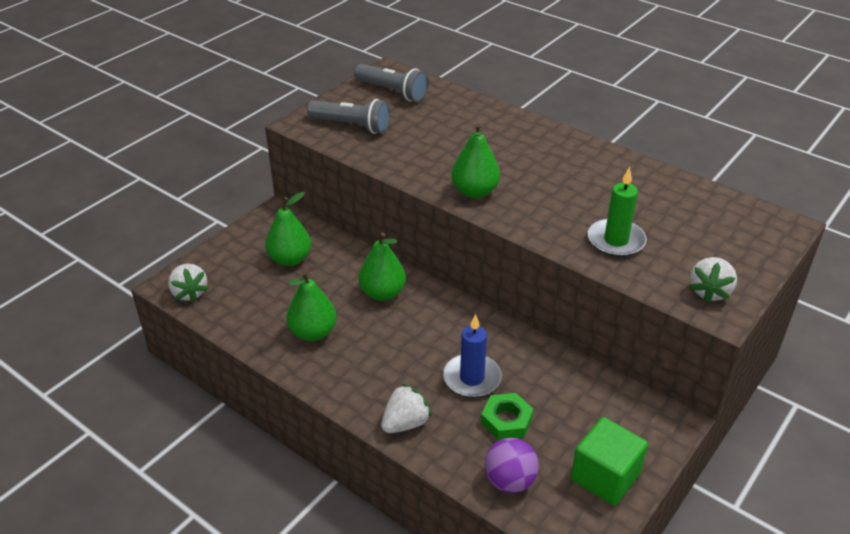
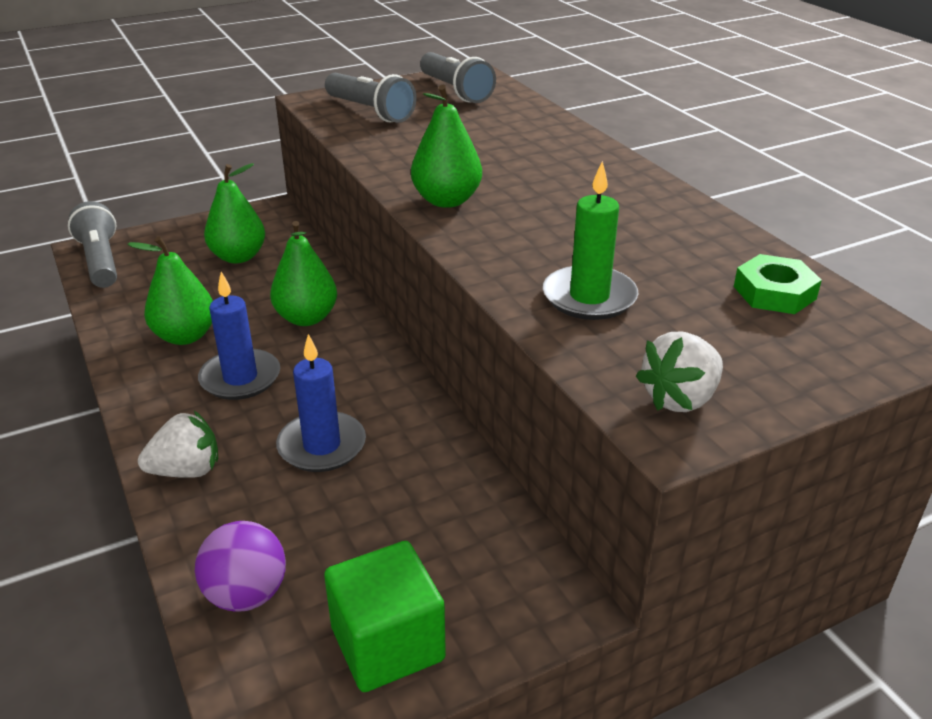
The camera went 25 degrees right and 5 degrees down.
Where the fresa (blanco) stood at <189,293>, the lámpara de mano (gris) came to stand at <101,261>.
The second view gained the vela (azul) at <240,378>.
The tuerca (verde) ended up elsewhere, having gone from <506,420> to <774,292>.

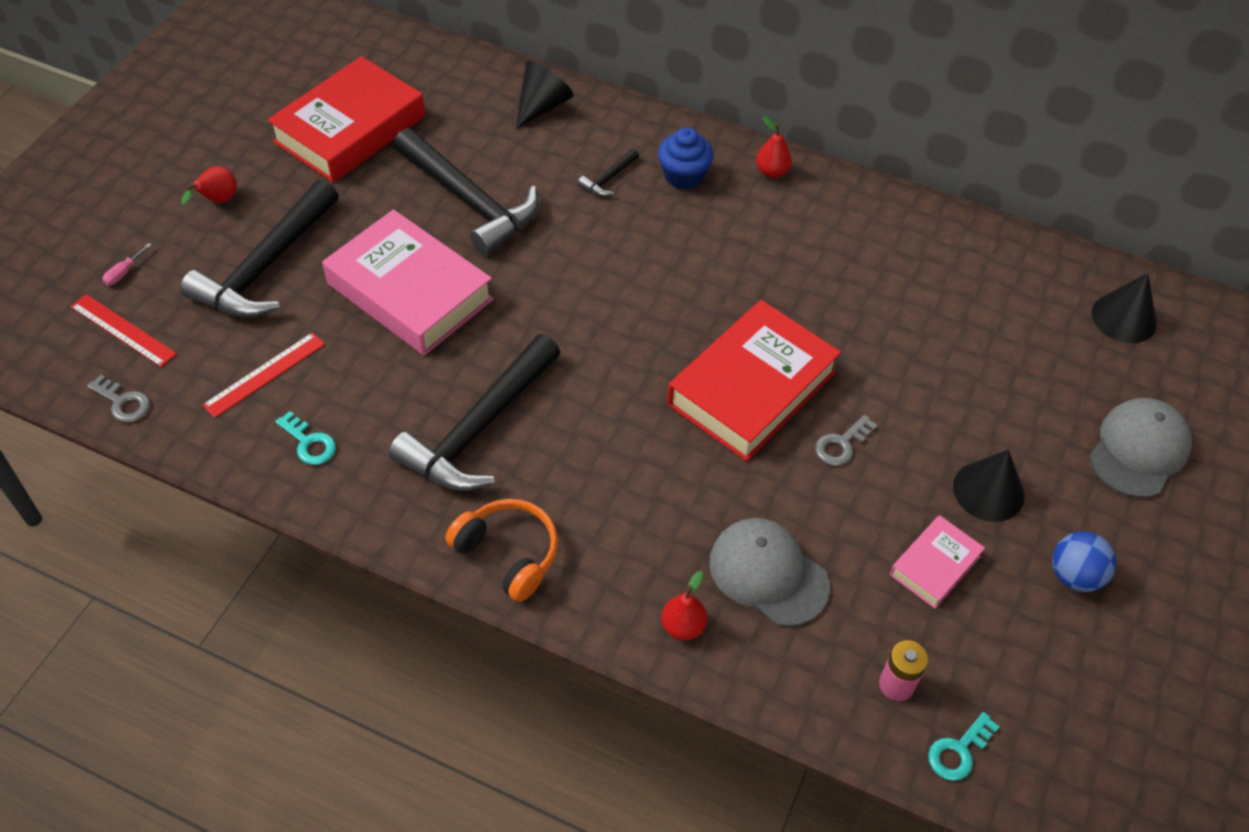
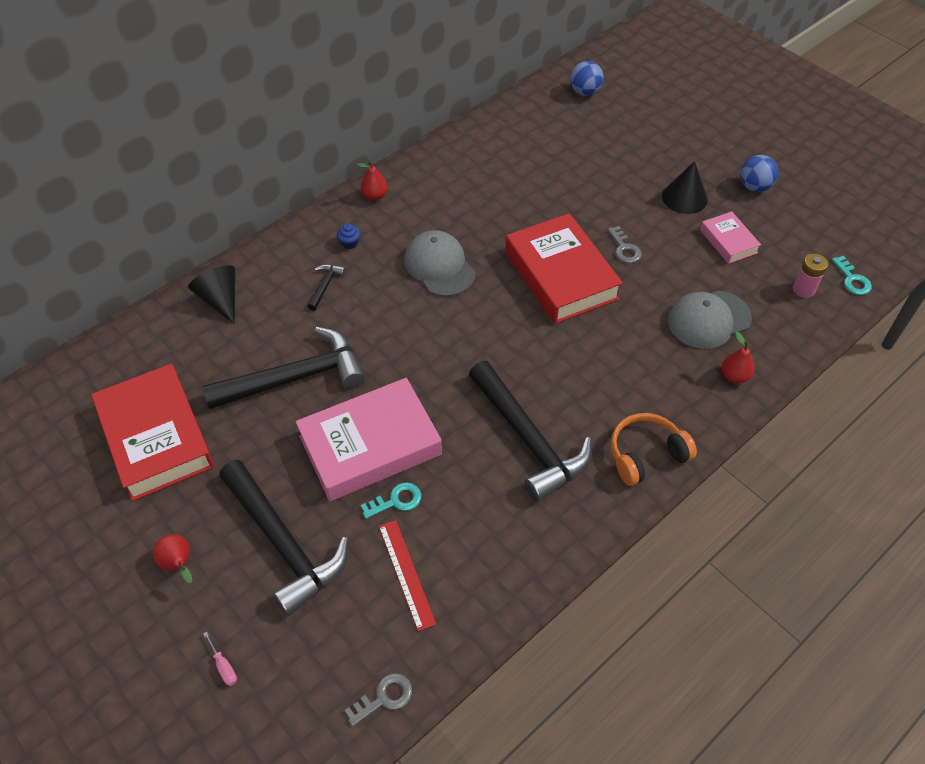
The camera went 65 degrees left and 0 degrees up.
The martillo (negro) at <608,179> ended up facing another way, 135 degrees counterclockwise from before.
The size of the magdalena (azul) at <683,176> changed by a factor of 0.54.
The llave (turquesa) ended up elsewhere, having gone from <309,443> to <396,500>.
The gorra (gris) ended up elsewhere, having gone from <1138,450> to <439,266>.
Where the cono (negro) stood at <1124,318>, the pelota (azul) came to stand at <585,92>.
The second view lost the regla (rojo) at <123,330>.

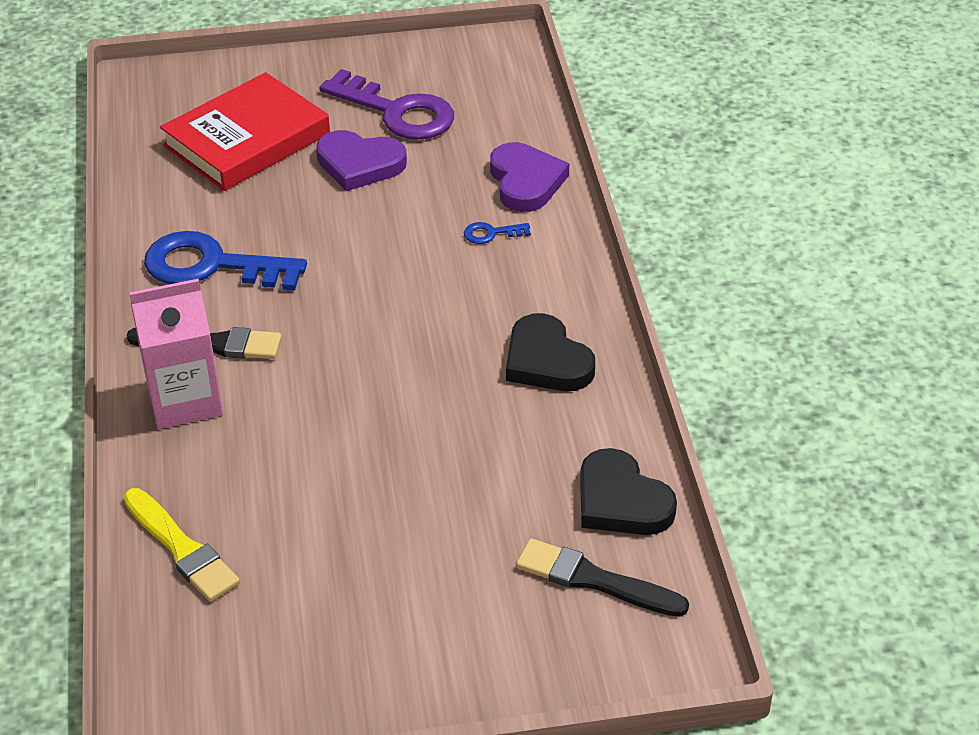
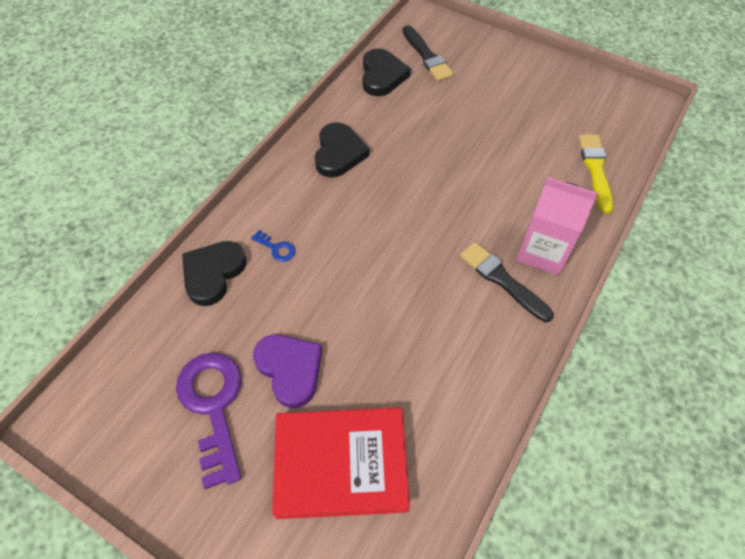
The camera went 140 degrees left and 15 degrees up.
What was the corazón (morado) at <525,181> turned into the corazón (negro) at <213,273>.
The second view lost the llave (azul) at <211,265>.

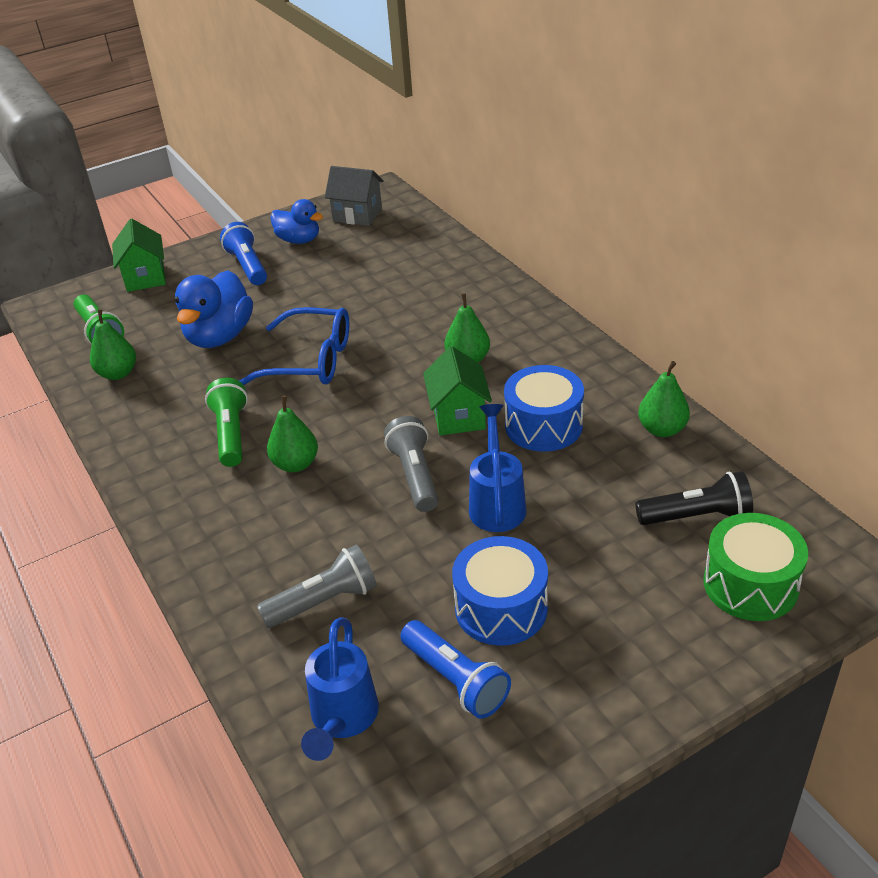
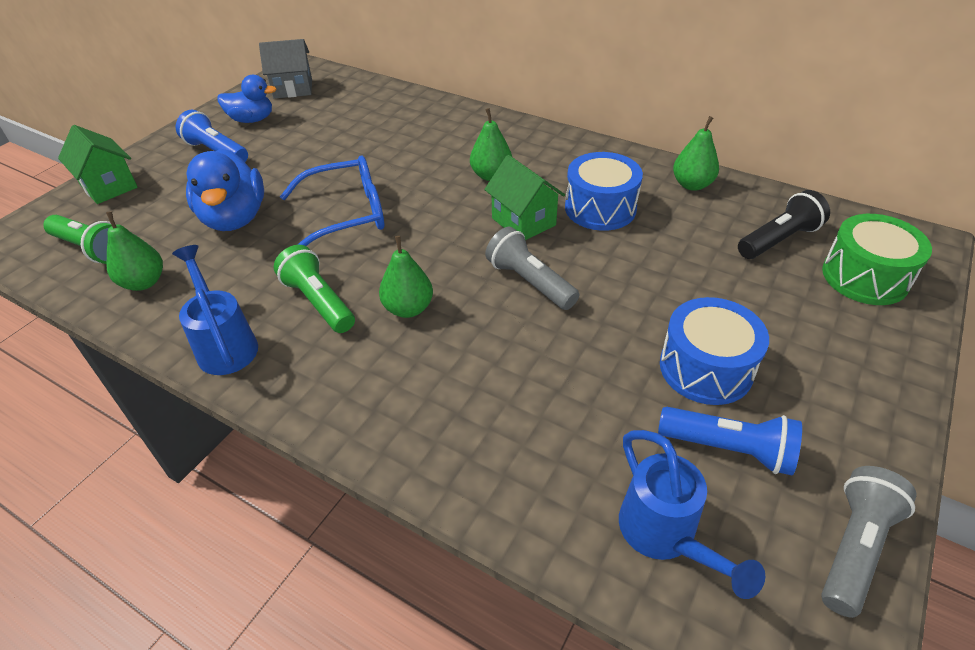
The camera went 30 degrees left and 5 degrees up.
The regadera (azul) ended up elsewhere, having gone from <497,502> to <224,344>.
The lámpara de mano (gris) ended up elsewhere, having gone from <324,601> to <854,547>.

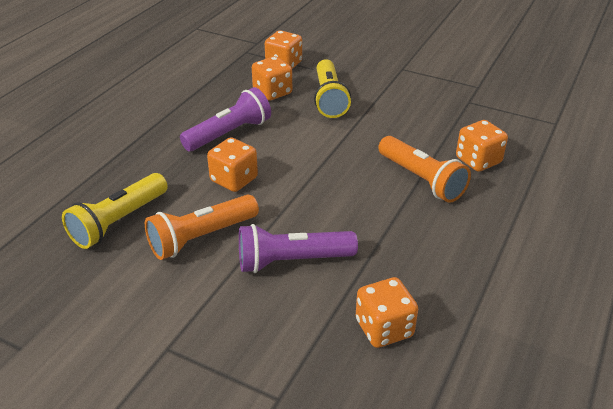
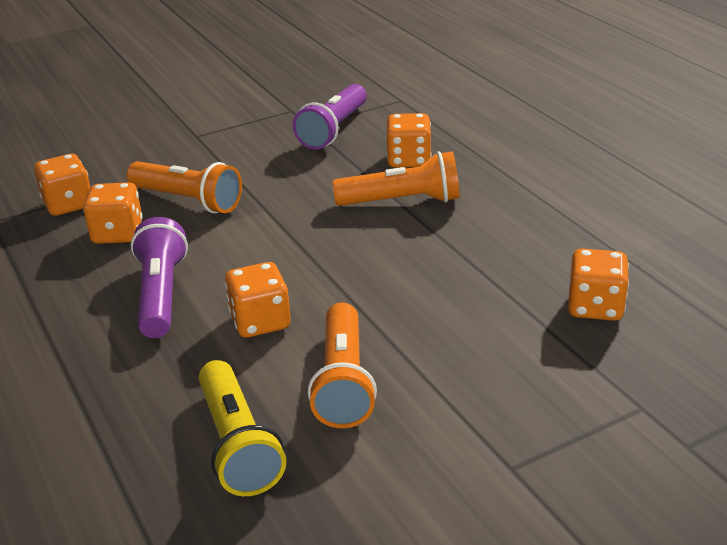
The camera went 55 degrees left and 5 degrees down.
What was the lámpara de mano (amarillo) at <329,99> turned into the lámpara de mano (naranja) at <188,200>.
The lámpara de mano (morado) ended up elsewhere, having gone from <292,261> to <333,130>.

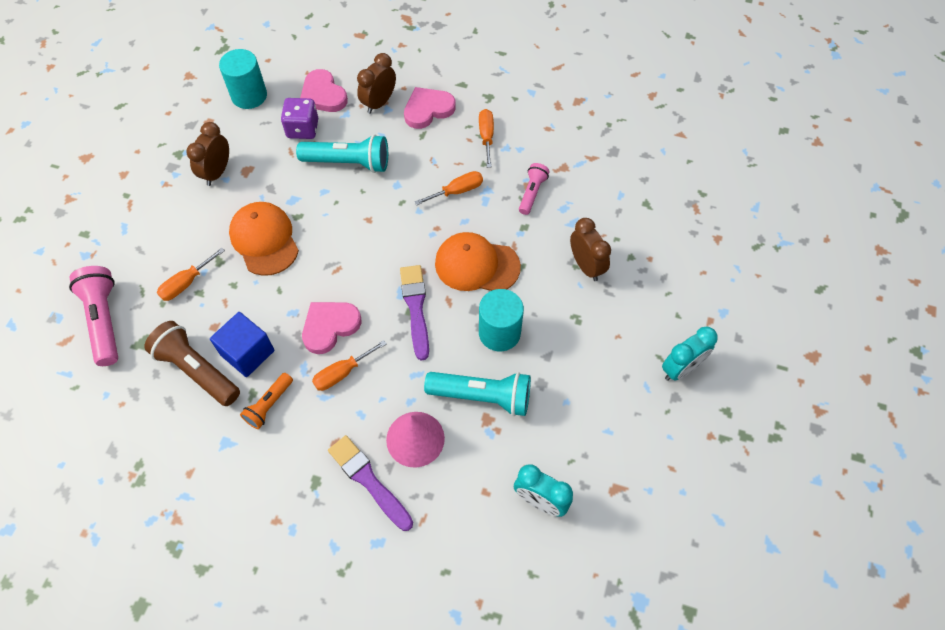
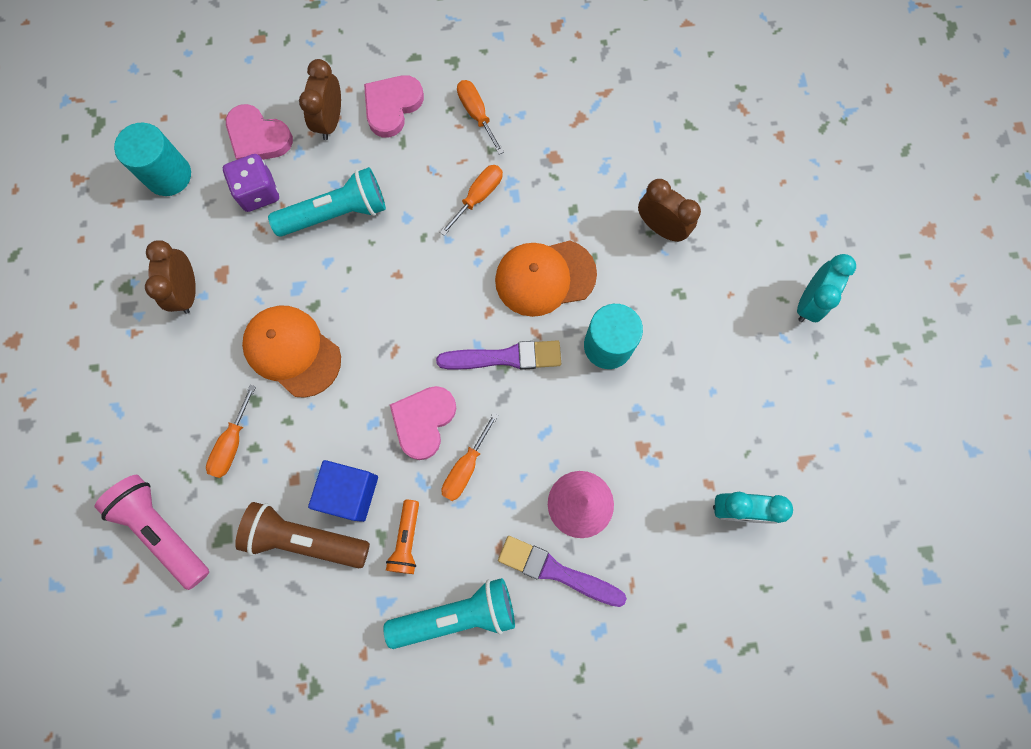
The camera went 25 degrees left and 15 degrees up.
The lámpara de mano (turquesa) ended up elsewhere, having gone from <482,397> to <457,615>.
The pincel (morado) at <415,308> ended up facing another way, 120 degrees clockwise from before.
The second view lost the lámpara de mano (rosa) at <532,193>.

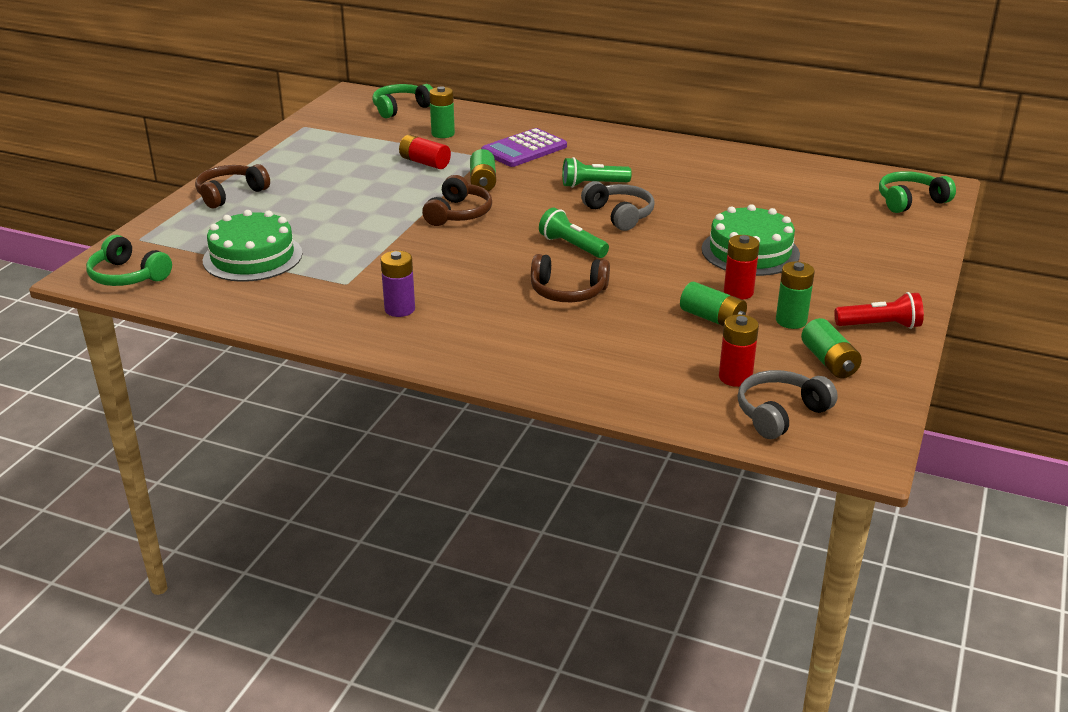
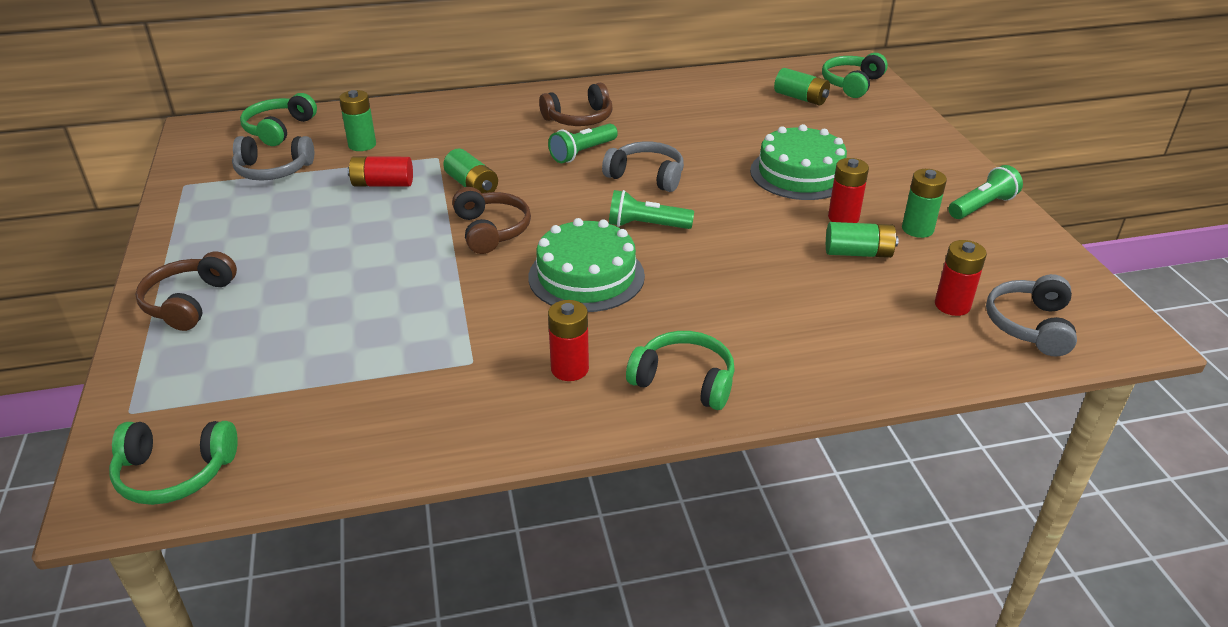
The camera went 35 degrees left and 5 degrees up.
The second view gained the auriculares (gris) at <273,170>.
The tarta (verde) ended up elsewhere, having gone from <252,257> to <586,276>.
The auriculares (marrón) ended up elsewhere, having gone from <567,292> to <579,119>.
What was the pila (morado) at <399,309> turned into the pila (rojo) at <569,369>.
The second view gained the auriculares (verde) at <684,380>.
The pila (verde) ended up elsewhere, having gone from <829,361> to <801,98>.
What was the lámpara de mano (rojo) at <880,325> turned into the lámpara de mano (verde) at <982,206>.
The second view lost the calculadora (morado) at <524,149>.

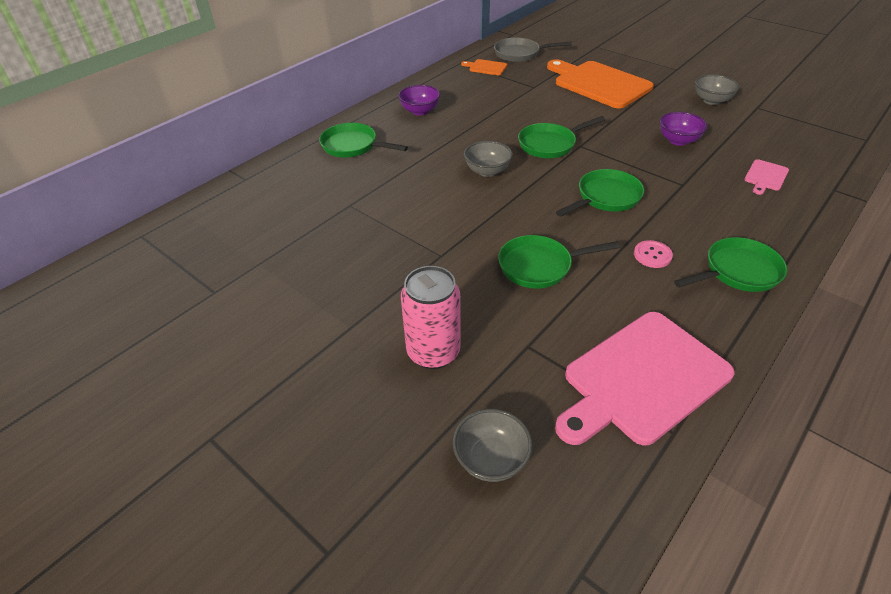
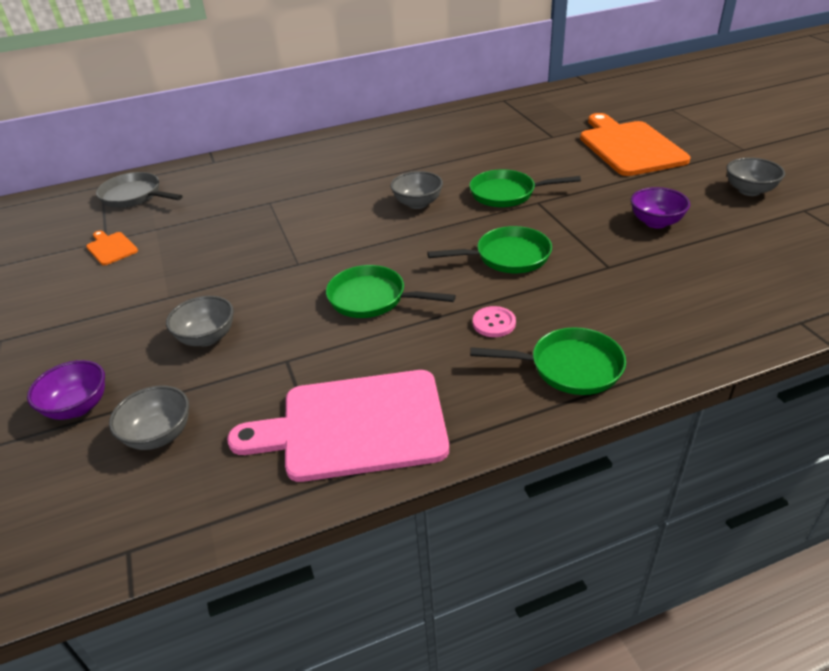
The camera went 30 degrees right and 5 degrees down.
The cuenco (morado) ended up elsewhere, having gone from <420,111> to <78,407>.
The tabla de cortar (naranja) ended up elsewhere, having gone from <486,67> to <111,248>.
The sartén (gris) ended up elsewhere, having gone from <520,54> to <134,196>.
Where the lata (rosa) stood at <433,352>, the cuenco (gris) came to stand at <207,337>.
The second view lost the sartén (verde) at <353,146>.
The second view lost the tabla de cortar (rosa) at <765,176>.

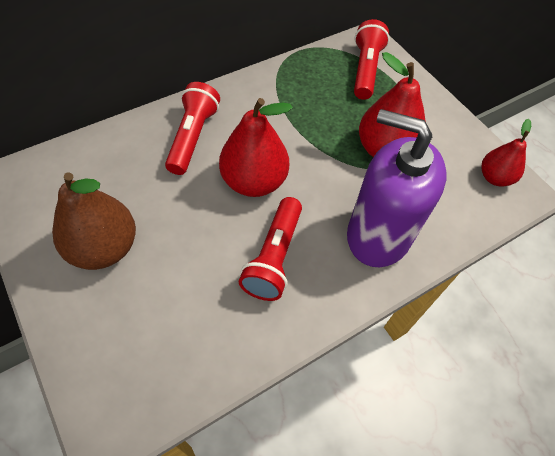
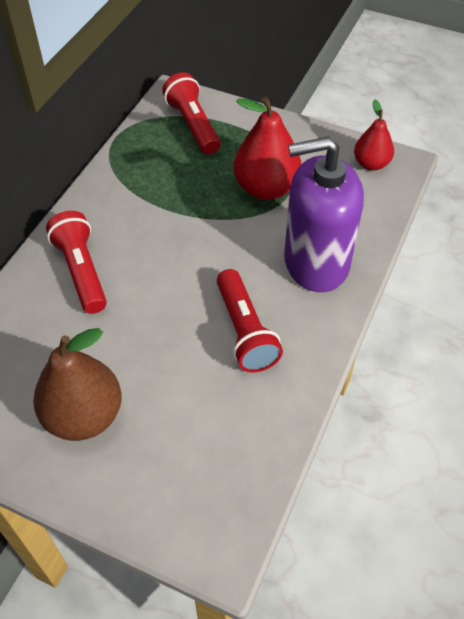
The camera went 30 degrees left and 5 degrees down.
The second view lost the pera (rojo) at <254,181>.

